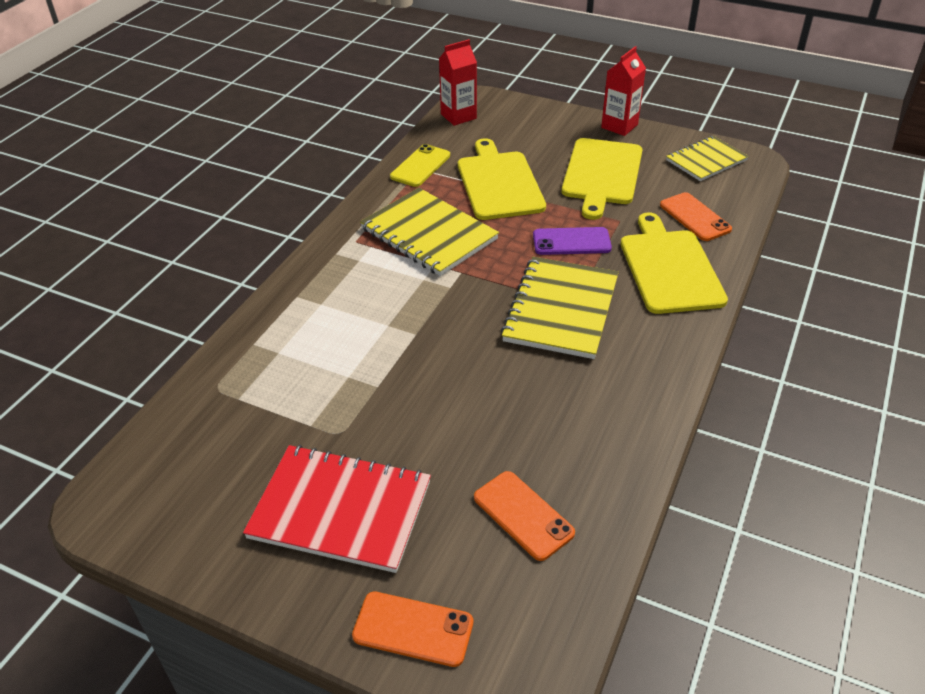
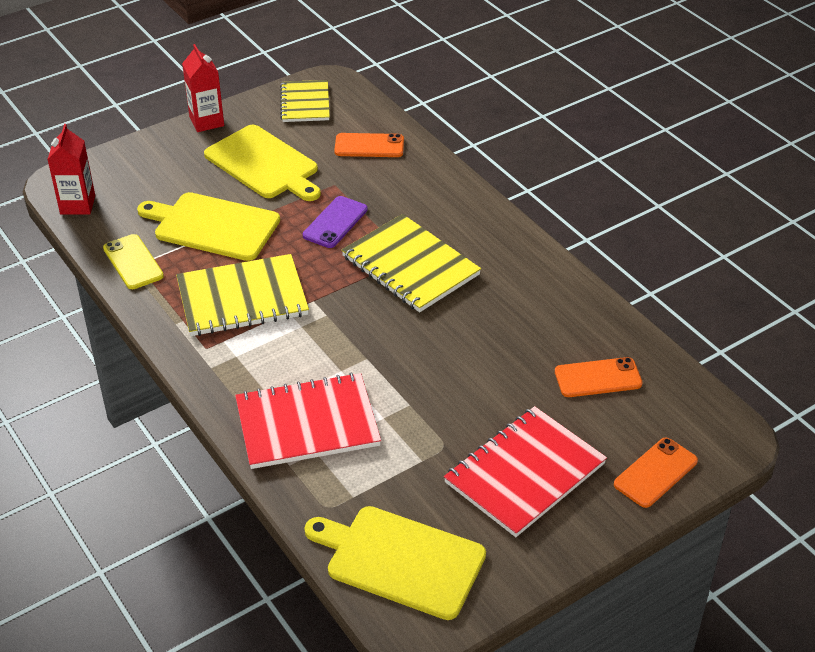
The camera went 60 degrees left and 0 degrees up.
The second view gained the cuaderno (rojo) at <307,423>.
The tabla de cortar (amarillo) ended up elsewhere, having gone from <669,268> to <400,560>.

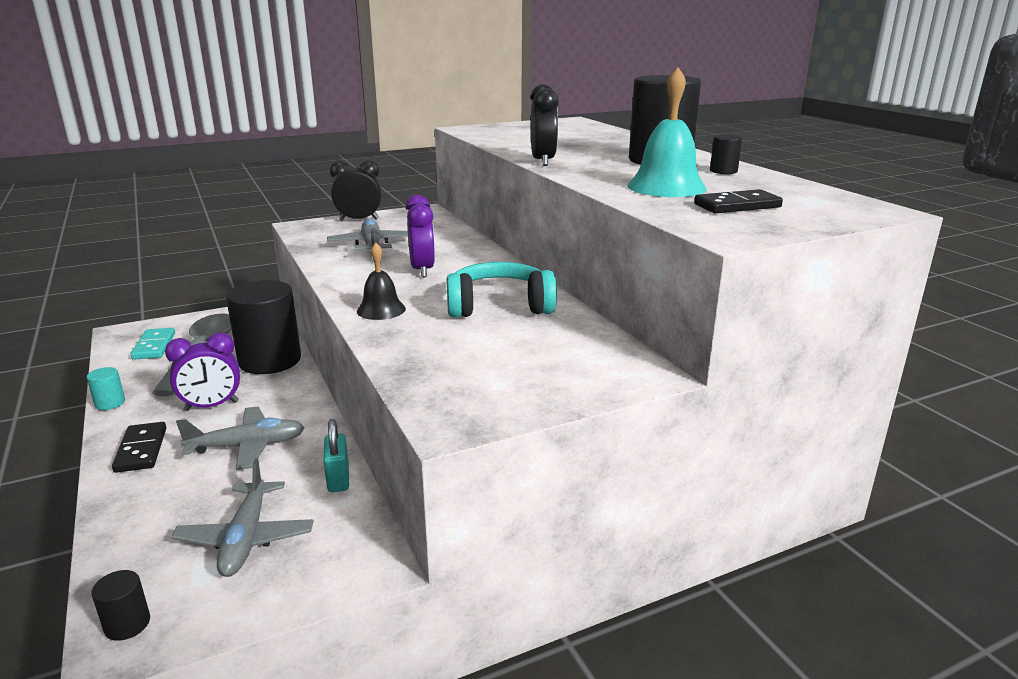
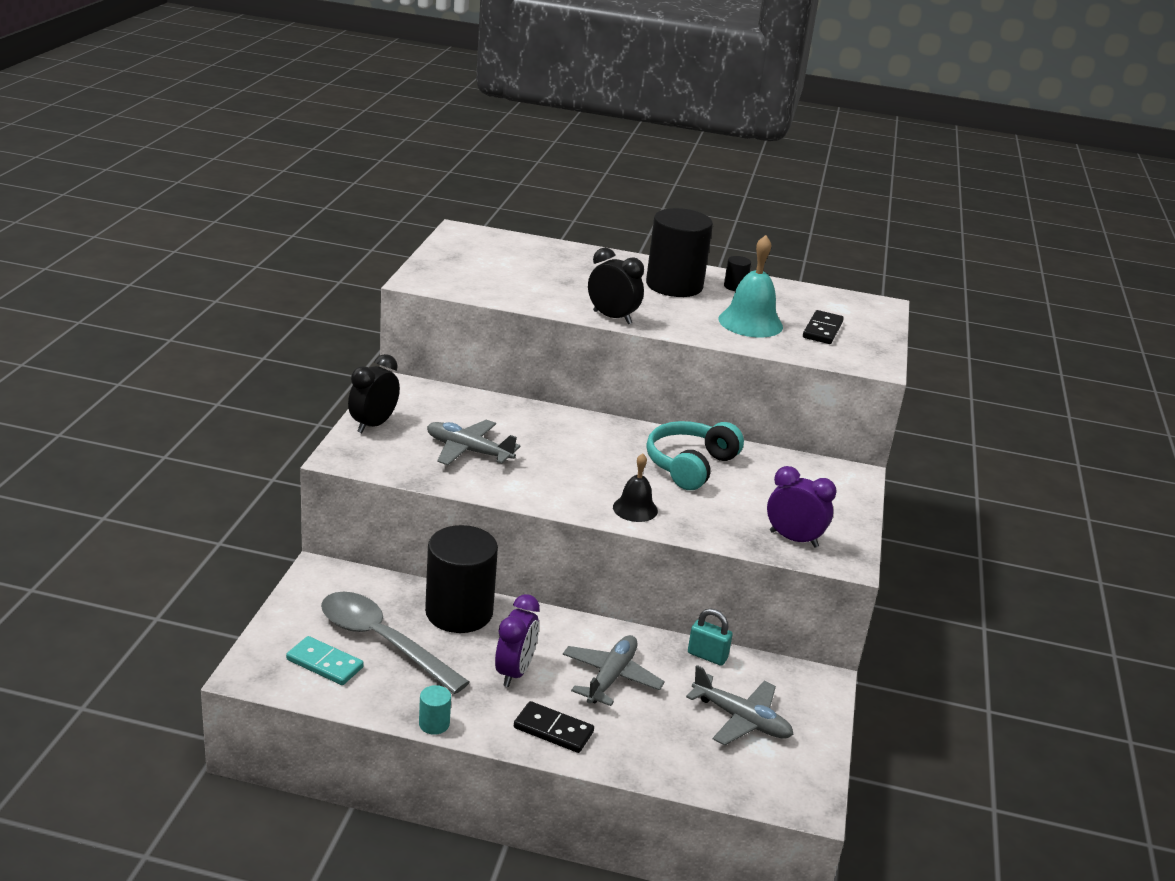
The camera went 55 degrees left and 5 degrees up.
The despertador (morado) ended up elsewhere, having gone from <422,270> to <793,539>.
The second view lost the cilindro (negro) at <127,624>.

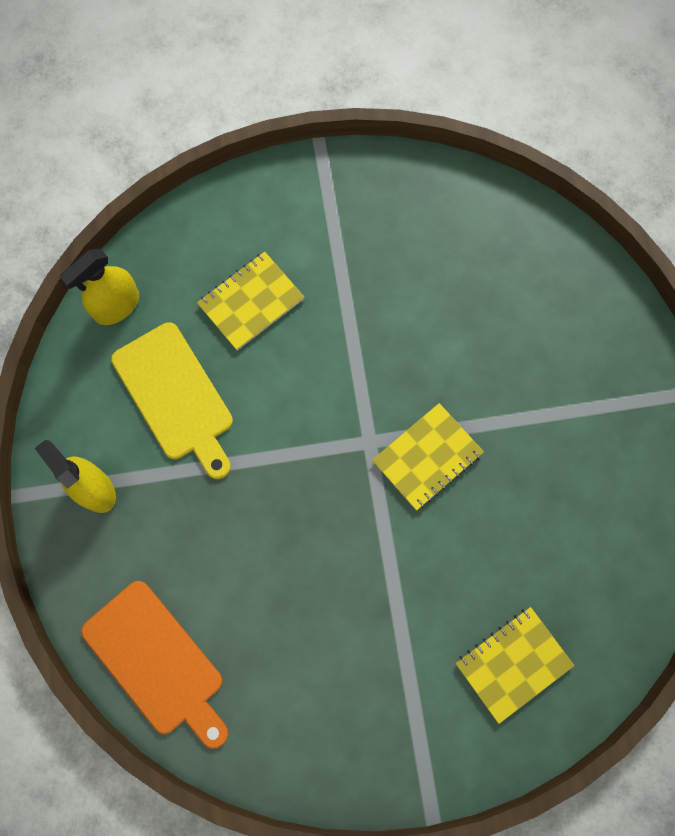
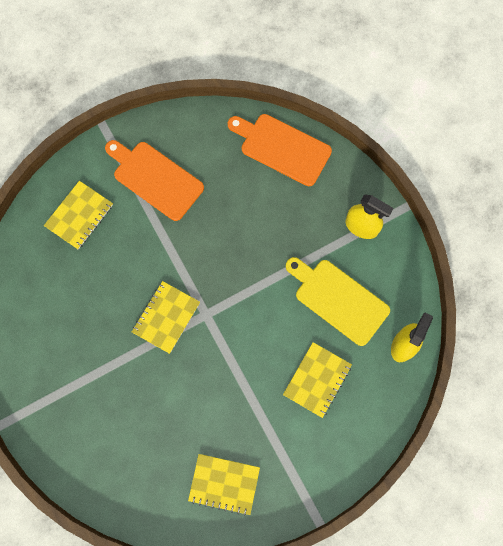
The camera went 160 degrees right and 0 degrees up.
The second view gained the tabla de cortar (naranja) at <155,178>.
The second view gained the cuaderno (amarillo) at <224,484>.

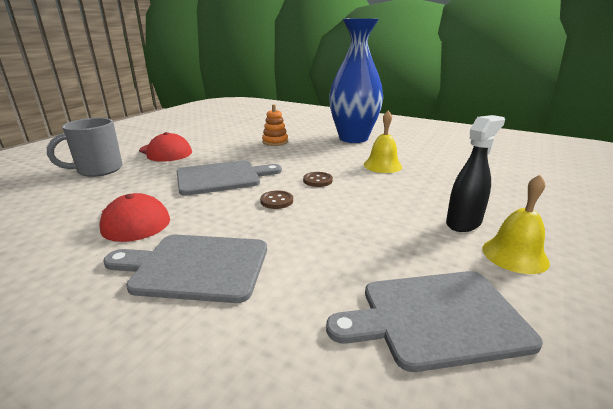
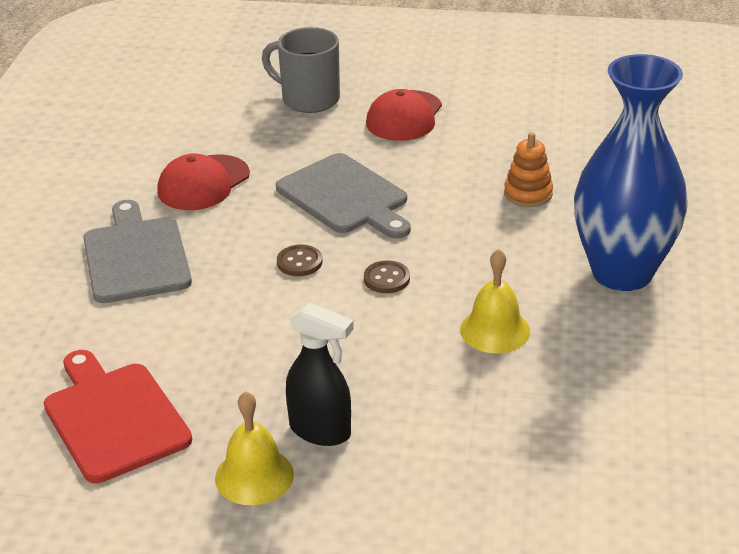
The camera went 70 degrees right and 10 degrees up.
What was the tabla de cortar (gris) at <436,318> turned into the tabla de cortar (rojo) at <113,418>.

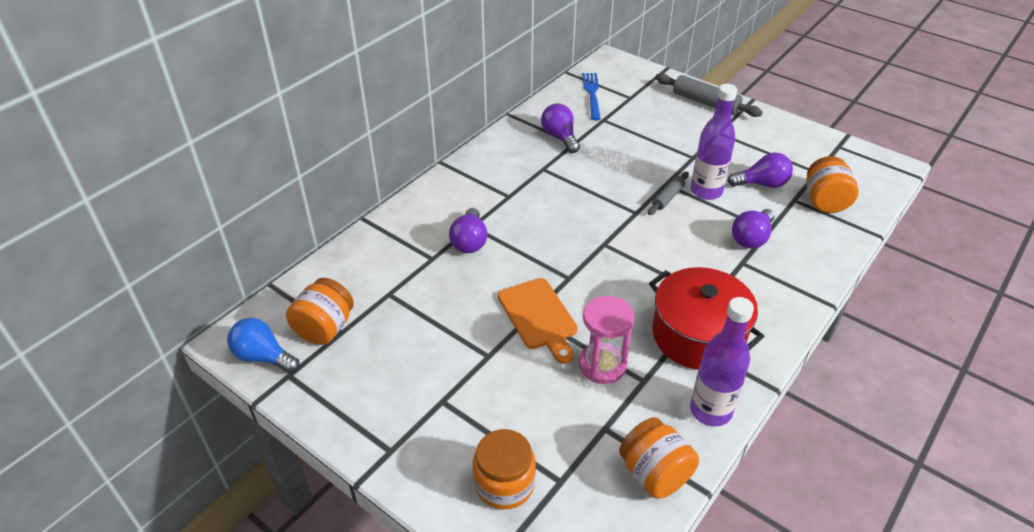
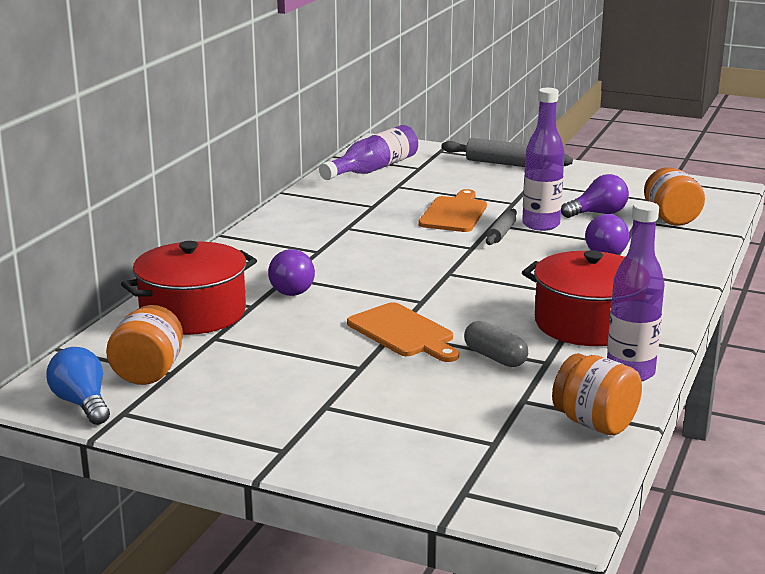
The camera went 15 degrees left and 20 degrees down.
The bombilla (azul) at <263,357> ended up facing another way, 45 degrees clockwise from before.
The second view gained the olla (rojo) at <193,313>.
Where the tenedor (azul) stood at <592,94>, the botella (morado) came to stand at <373,169>.
The second view gained the tabla de cortar (naranja) at <454,213>.
Where the reloj de arena (rosa) stood at <602,365>, the cápsula (gris) came to stand at <495,357>.
The second view lost the tarro (naranja) at <504,483>.
The second view lost the bombilla (morado) at <560,137>.

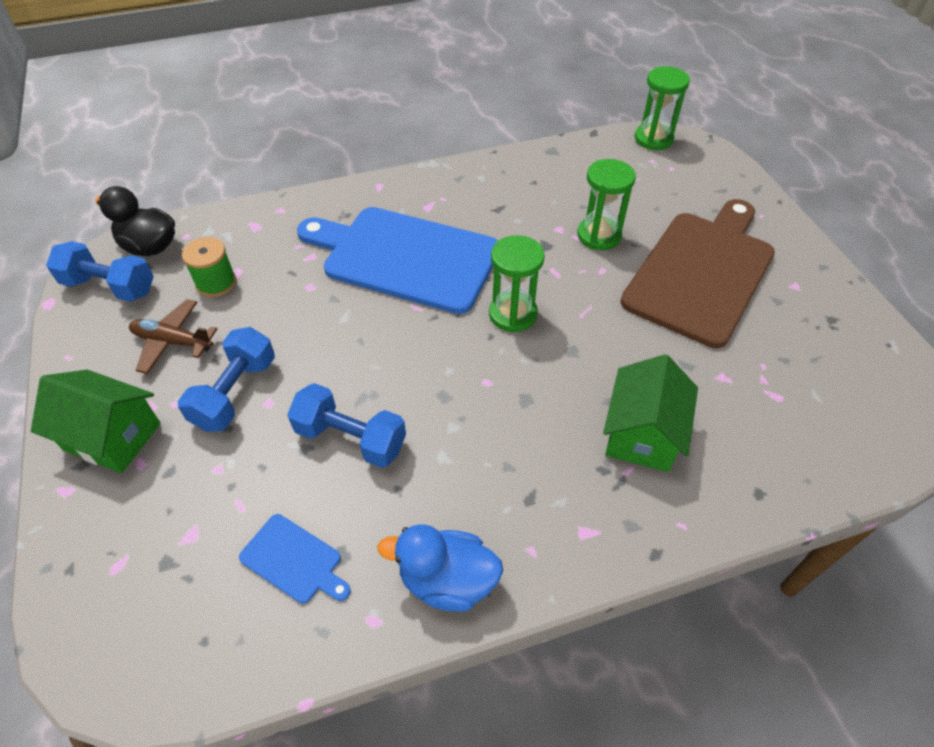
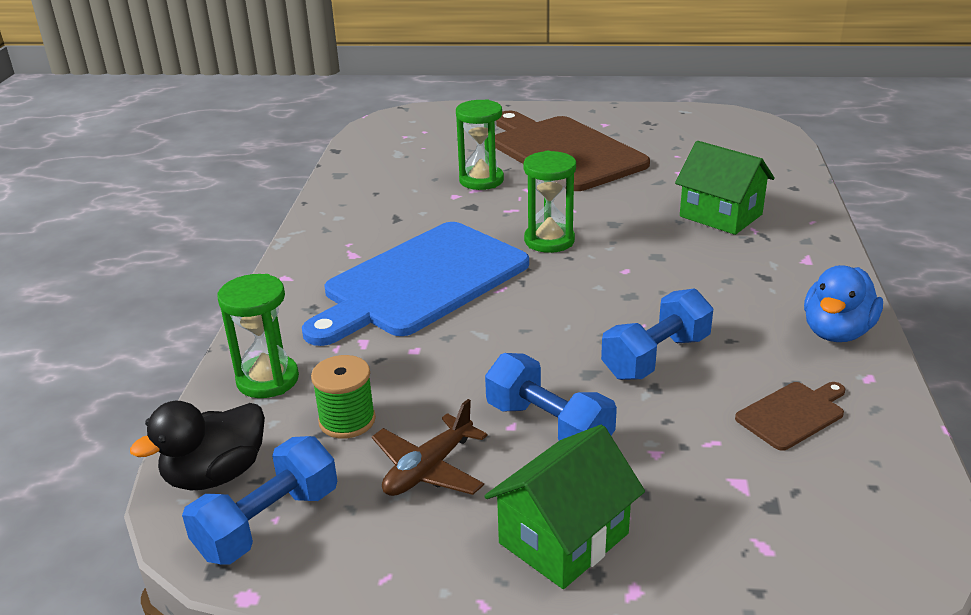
The camera went 65 degrees left and 20 degrees down.
The reloj de arena (verde) ended up elsewhere, having gone from <653,139> to <268,380>.
What was the tabla de cortar (azul) at <294,560> turned into the tabla de cortar (marrón) at <793,414>.

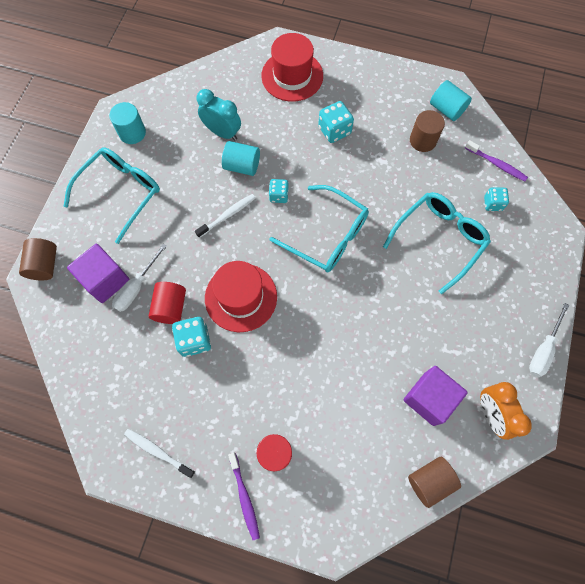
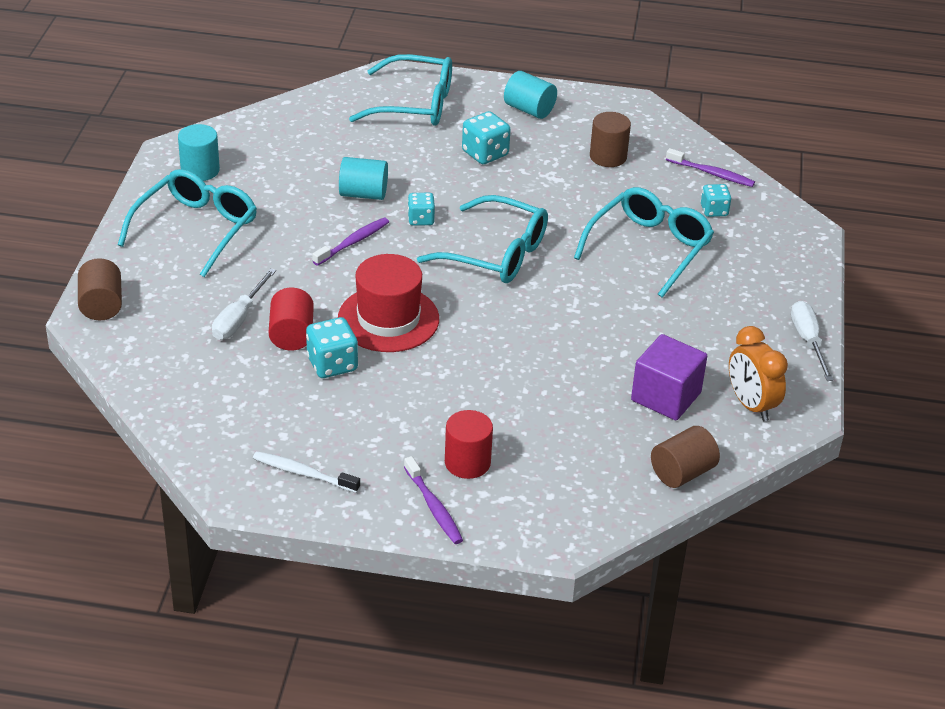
The camera went 10 degrees left and 30 degrees down.
What was the cepillo de dientes (blanco) at <227,215> turned into the cepillo de dientes (morado) at <353,242>.
Where the sombrero (rojo) stood at <292,76>, the gafas (turquesa) came to stand at <415,104>.
The cilindro (turquesa) ended up elsewhere, having gone from <446,109> to <529,110>.
The destornillador (blanco) at <543,349> ended up facing another way, 150 degrees clockwise from before.
The second view lost the cubo (morado) at <105,280>.
The second view lost the despertador (turquesa) at <222,132>.

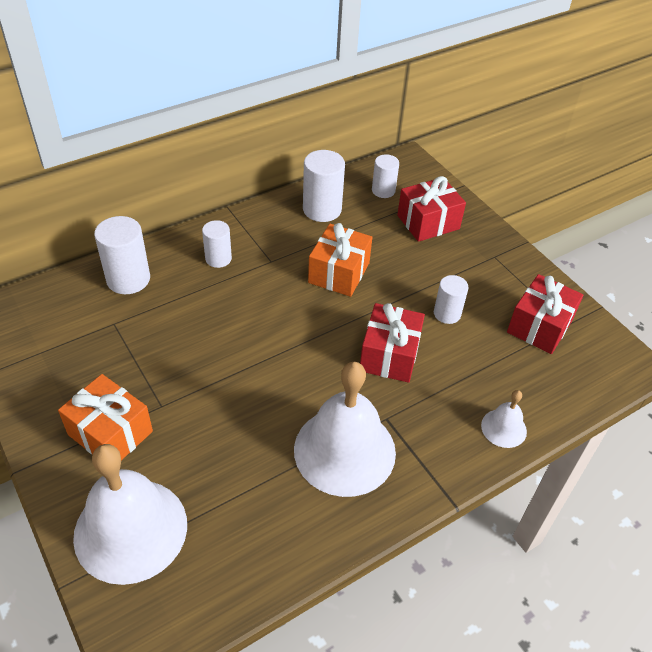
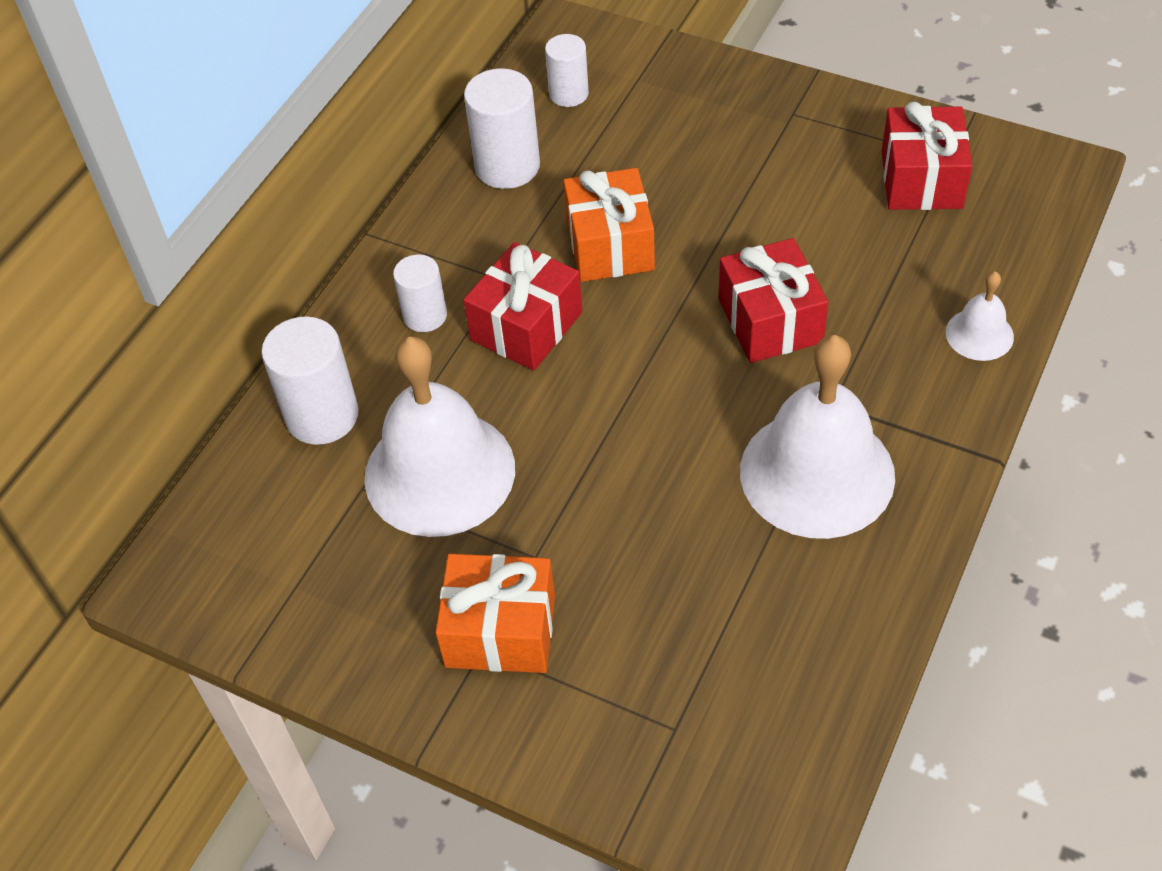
The camera went 25 degrees left and 5 degrees up.
The campana (blanco) ended up elsewhere, having gone from <130,530> to <439,472>.
The regalo (rojo) ended up elsewhere, having gone from <428,222> to <526,326>.
The second view lost the cilindro (blanco) at <447,314>.

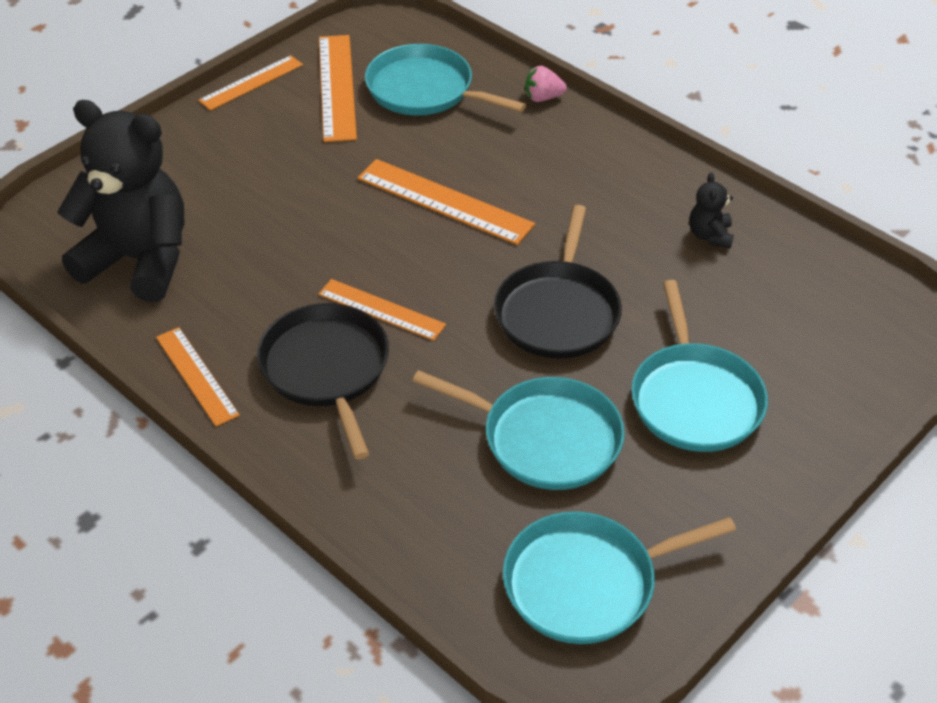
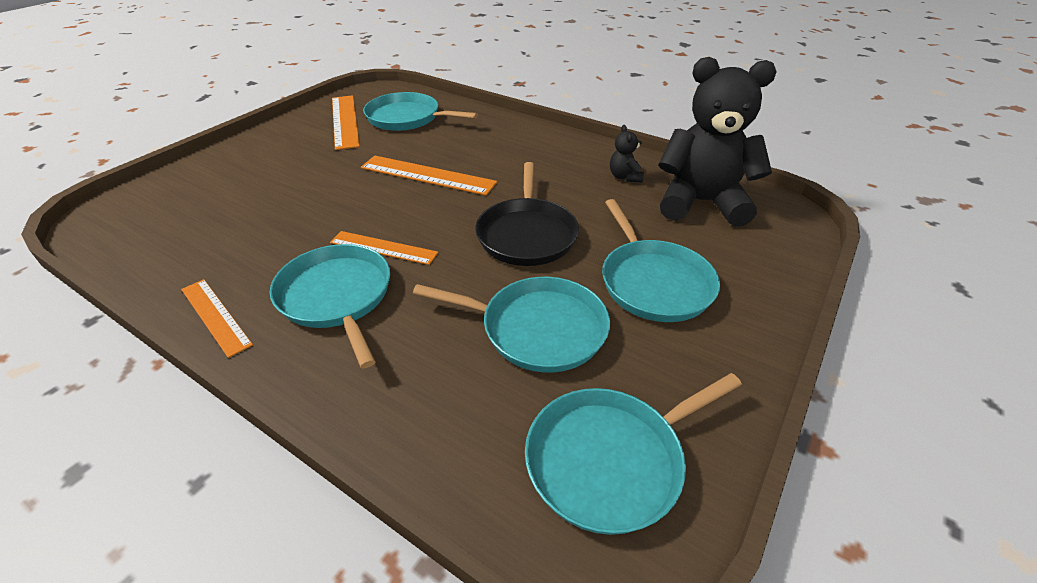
The camera went 10 degrees left and 5 degrees down.
What was the sartén (negro) at <326,369> turned into the sartén (turquesa) at <337,297>.
The osito (negro) ended up elsewhere, having gone from <139,260> to <701,203>.
The second view lost the regla (naranja) at <251,82>.
The second view lost the fresa (rosa) at <543,98>.

